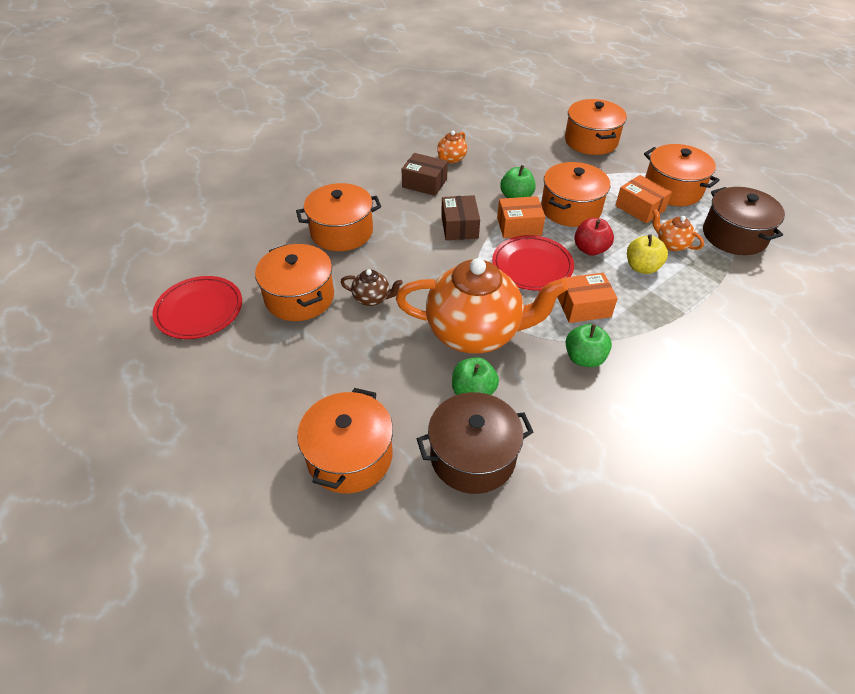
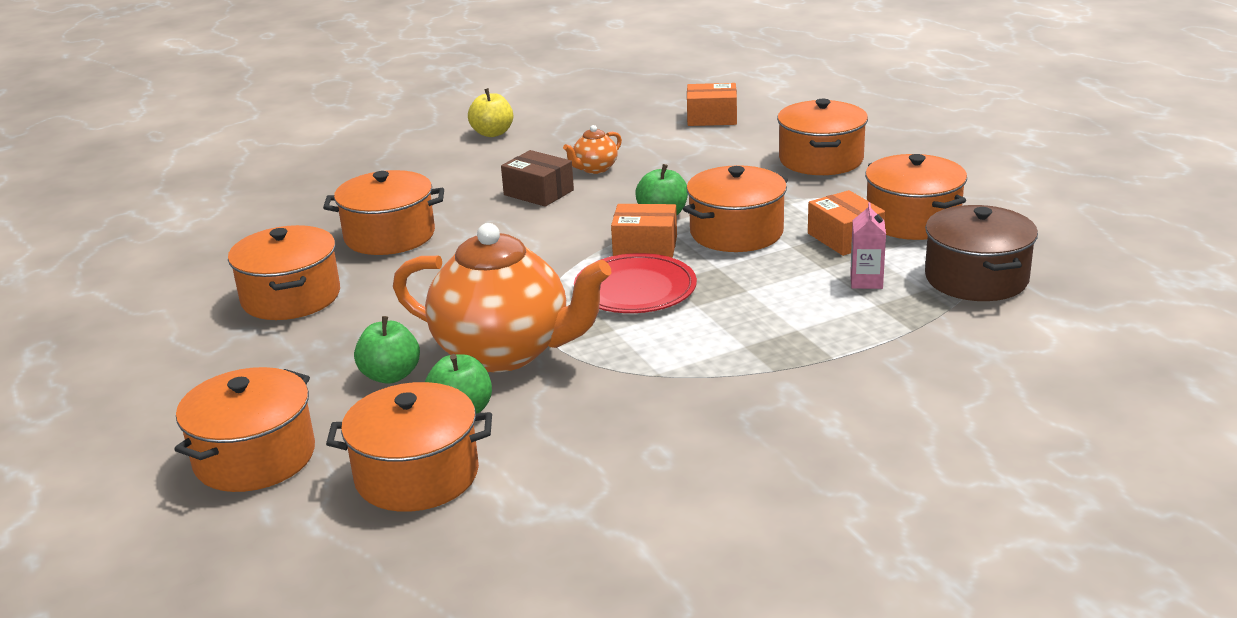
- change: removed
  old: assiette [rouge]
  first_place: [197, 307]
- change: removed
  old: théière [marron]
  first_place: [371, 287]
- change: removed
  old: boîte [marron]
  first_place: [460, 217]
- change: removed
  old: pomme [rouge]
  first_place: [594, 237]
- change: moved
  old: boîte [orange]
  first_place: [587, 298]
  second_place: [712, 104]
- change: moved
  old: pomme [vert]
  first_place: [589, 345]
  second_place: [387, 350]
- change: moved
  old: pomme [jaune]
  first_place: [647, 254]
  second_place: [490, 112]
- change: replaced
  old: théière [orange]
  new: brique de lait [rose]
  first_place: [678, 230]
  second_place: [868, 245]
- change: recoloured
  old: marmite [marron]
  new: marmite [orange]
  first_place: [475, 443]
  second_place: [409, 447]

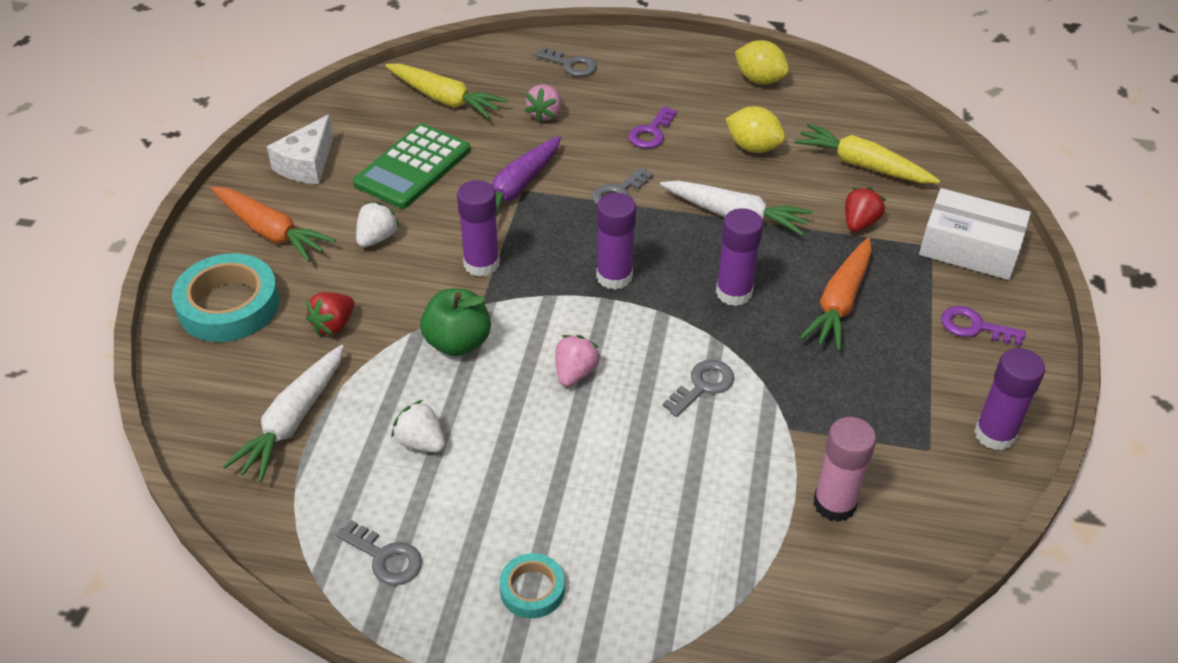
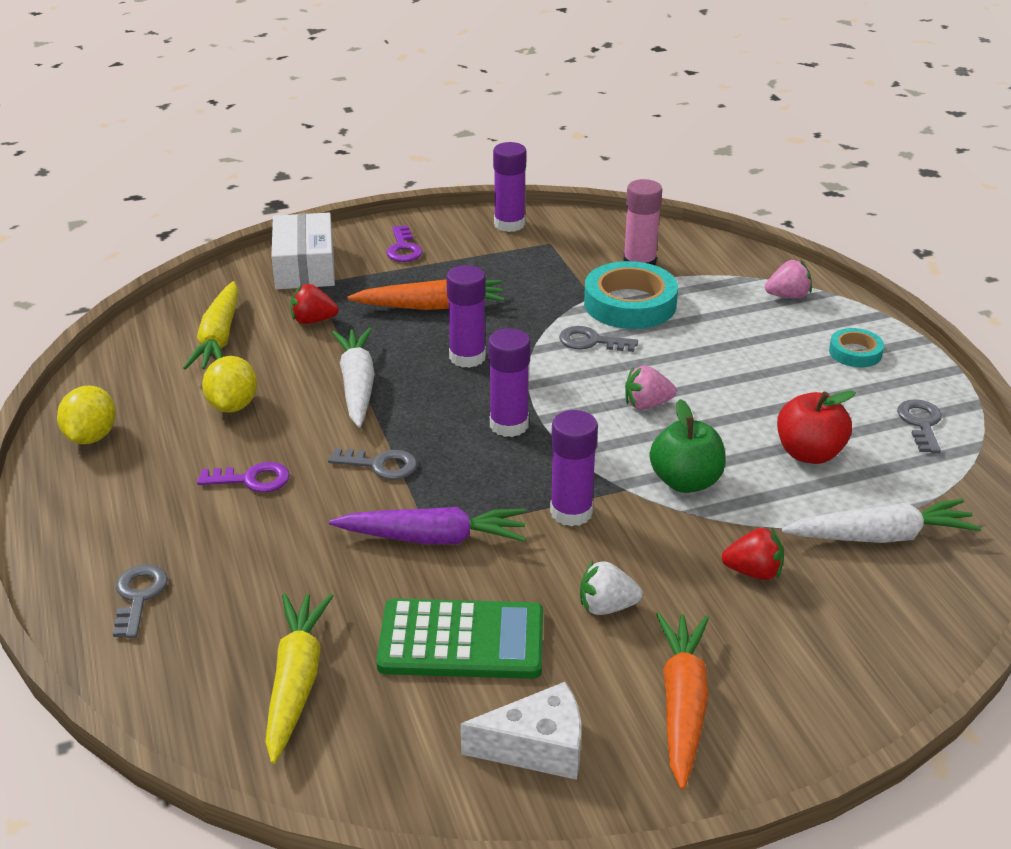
- change: moved
  old: ruban adhésif [turquoise]
  first_place: [226, 297]
  second_place: [631, 295]
- change: moved
  old: fraise [rose]
  first_place: [543, 103]
  second_place: [788, 279]
- change: replaced
  old: fraise [blanc]
  new: pomme [rouge]
  first_place: [418, 426]
  second_place: [816, 427]

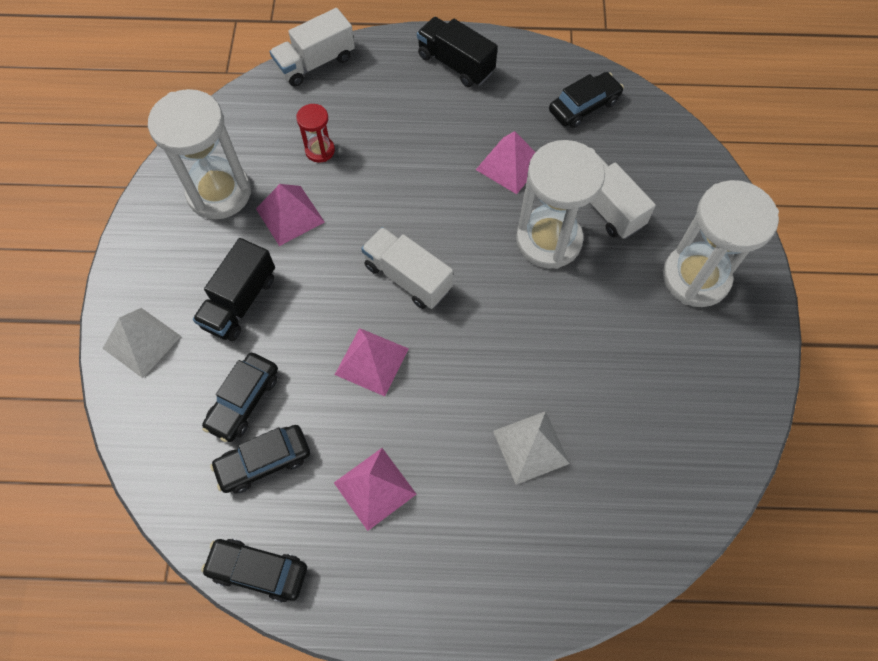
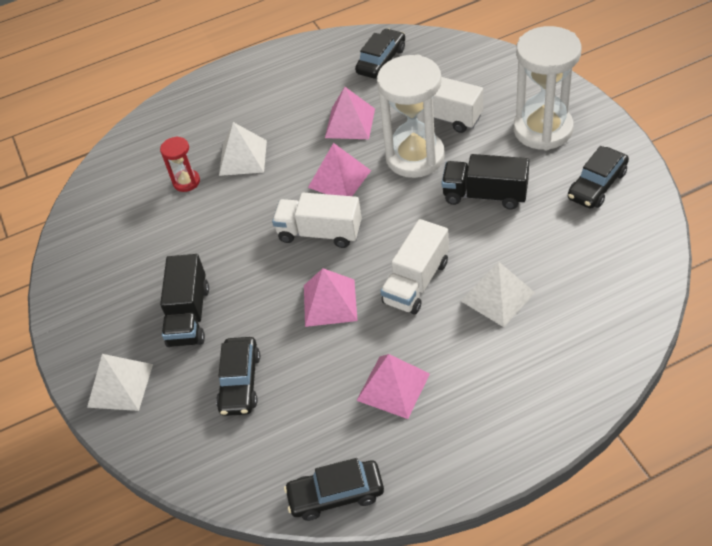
- change: removed
  old: sablier [blanc]
  first_place: [199, 154]
- change: added
  new: pyramide [blanc]
  second_place: [243, 149]
- change: moved
  old: voiture [noir]
  first_place: [260, 459]
  second_place: [598, 177]
- change: moved
  old: pyramide [rose]
  first_place: [290, 215]
  second_place: [339, 169]
- change: moved
  old: camion [blanc]
  first_place: [312, 47]
  second_place: [414, 267]
- change: moved
  old: camion [noir]
  first_place: [457, 52]
  second_place: [485, 181]

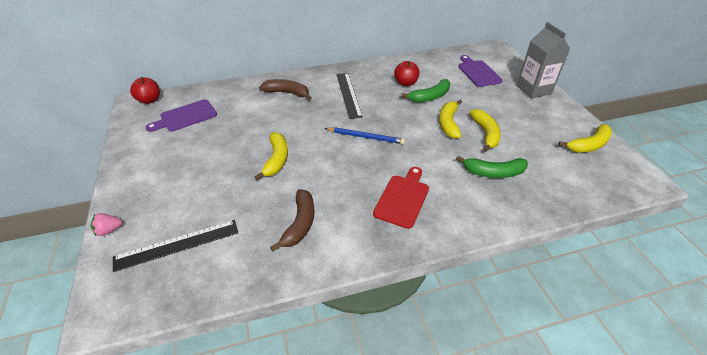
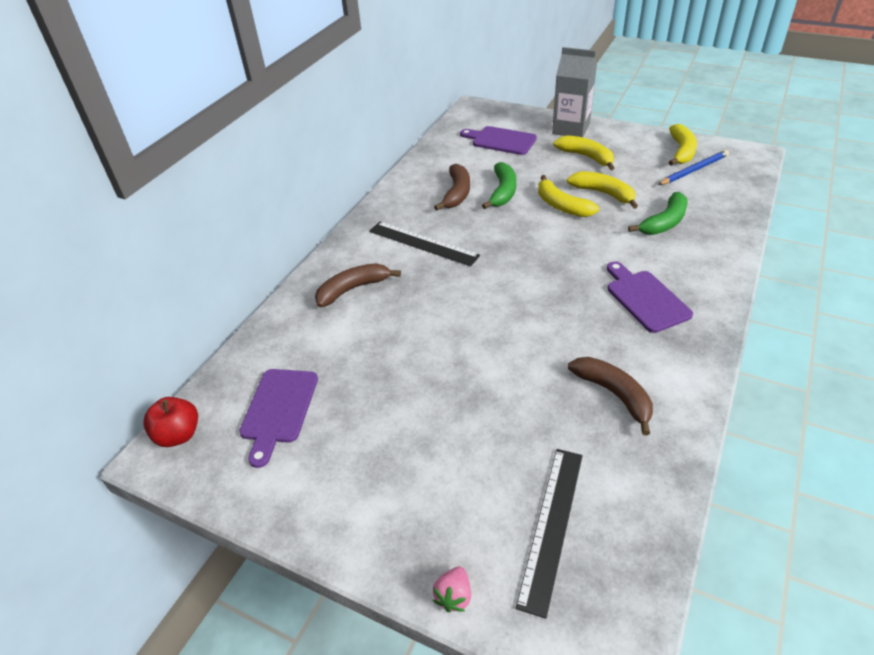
- change: moved
  old: banane [jaune]
  first_place: [271, 156]
  second_place: [583, 152]
- change: moved
  old: crayon [bleu]
  first_place: [365, 135]
  second_place: [693, 167]
- change: replaced
  old: pomme [rouge]
  new: banane [marron]
  first_place: [407, 73]
  second_place: [452, 187]
- change: recoloured
  old: planche à découper [rouge]
  new: planche à découper [violet]
  first_place: [401, 198]
  second_place: [650, 297]

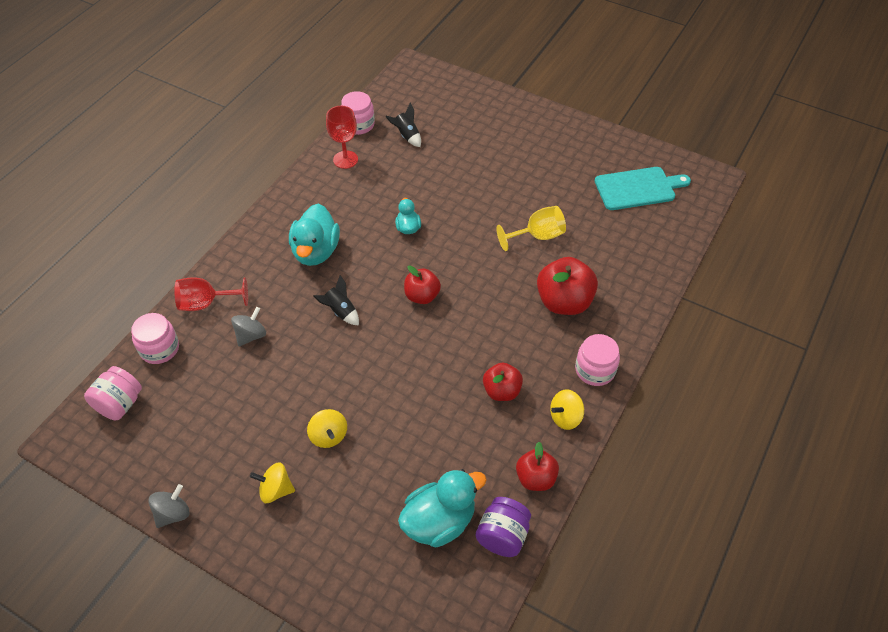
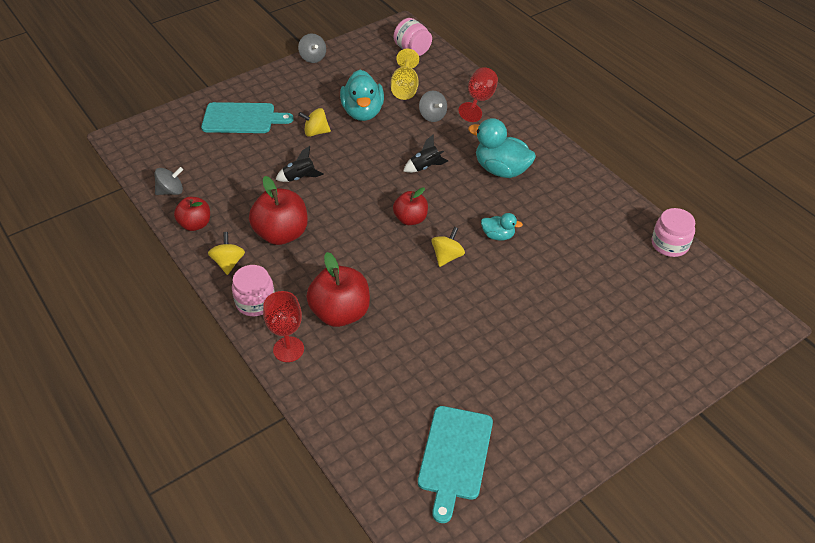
- change: removed
  old: bocal [rose]
  first_place: [155, 338]
- change: added
  new: planche à découper [turquoise]
  second_place: [247, 117]
- change: moved
  old: toupie [jaune]
  first_place: [272, 483]
  second_place: [448, 247]
- change: moved
  old: verre à pied [rouge]
  first_place: [342, 137]
  second_place: [283, 326]
- change: moved
  old: fusée [noir]
  first_place: [403, 125]
  second_place: [300, 164]
- change: moved
  old: canard [turquoise]
  first_place: [442, 508]
  second_place: [362, 95]
- change: moved
  old: verre à pied [jaune]
  first_place: [531, 228]
  second_place: [405, 74]
- change: replaced
  old: bocal [violet]
  new: toupie [gris]
  first_place: [503, 527]
  second_place: [169, 181]
- change: resized
  old: pomme [rouge]
  first_place: [503, 382]
  second_place: [278, 210]
  factor: 1.61

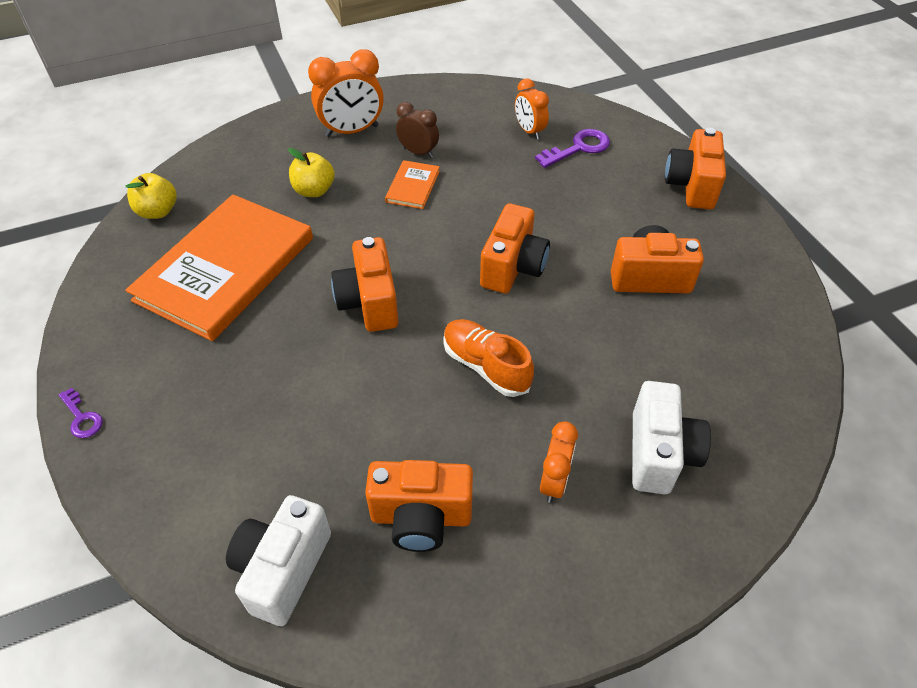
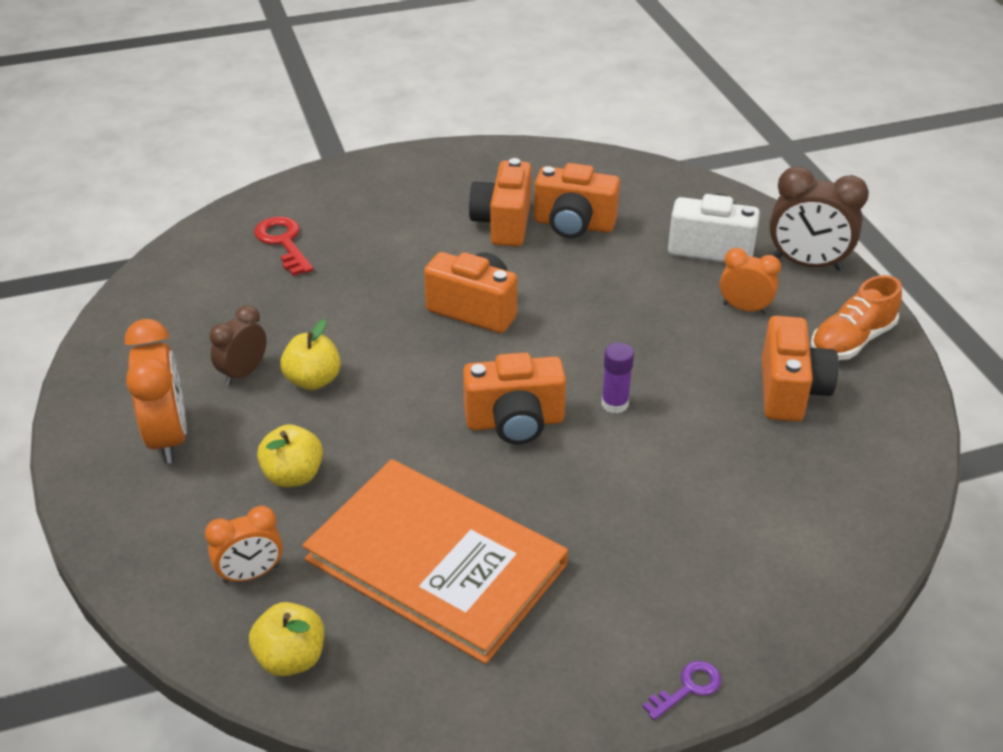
- change: removed
  old: appareil photo [blanc]
  first_place: [278, 560]
- change: added
  new: bâton de colle [violet]
  second_place: [617, 378]
- change: added
  new: réveil [marron]
  second_place: [819, 219]
- change: moved
  old: chaussure [orange]
  first_place: [488, 358]
  second_place: [856, 317]
- change: moved
  old: réveil [orange]
  first_place: [532, 109]
  second_place: [244, 545]
- change: moved
  old: appareil photo [orange]
  first_place: [695, 168]
  second_place: [577, 200]
- change: replaced
  old: livre [orange]
  new: pomme [jaune]
  first_place: [412, 184]
  second_place: [310, 354]
- change: recoloured
  old: clé [violet]
  new: clé [rouge]
  first_place: [572, 148]
  second_place: [284, 246]

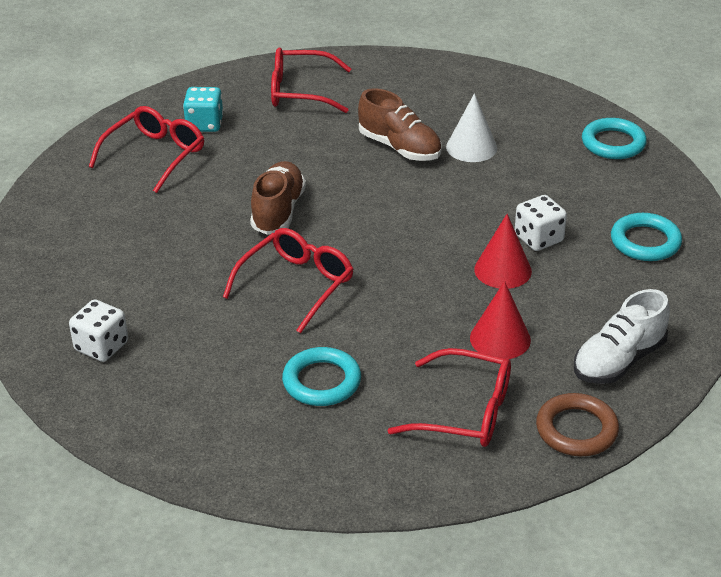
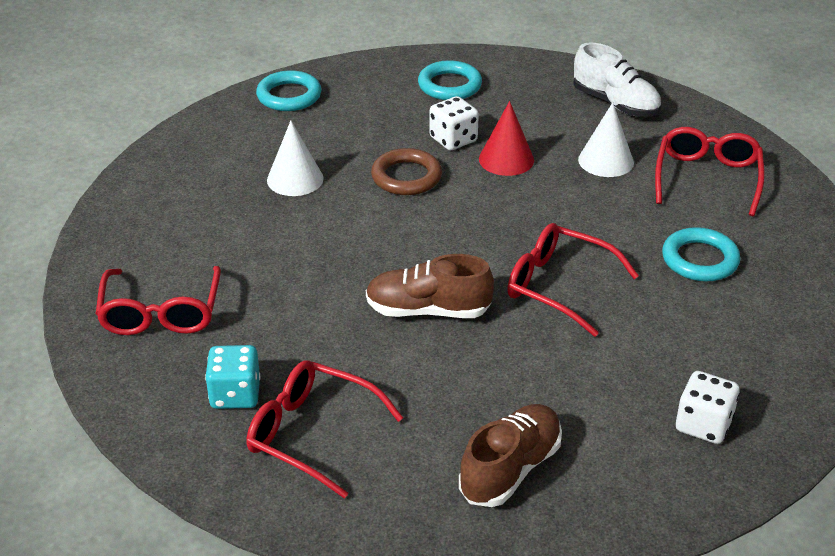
- change: moved
  old: chaussure [marron]
  first_place: [399, 124]
  second_place: [510, 455]
- change: moved
  old: anneau [marron]
  first_place: [577, 424]
  second_place: [406, 171]
- change: recoloured
  old: cône [rouge]
  new: cône [blanc]
  first_place: [500, 320]
  second_place: [606, 139]

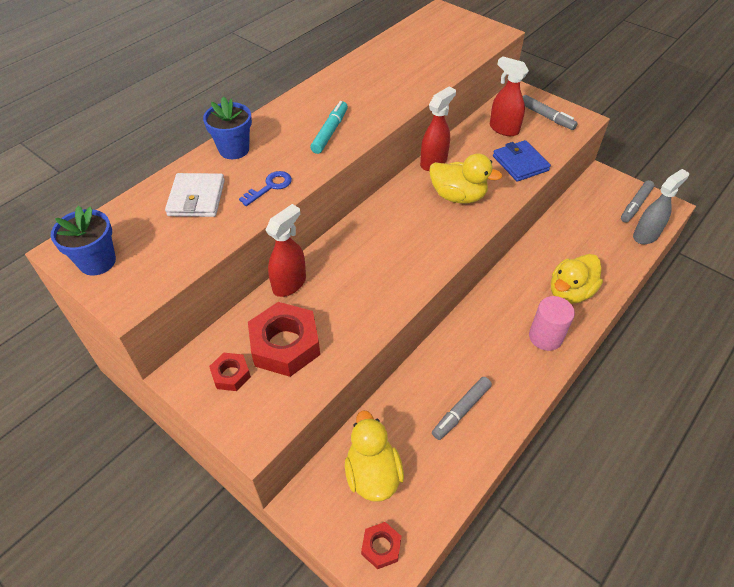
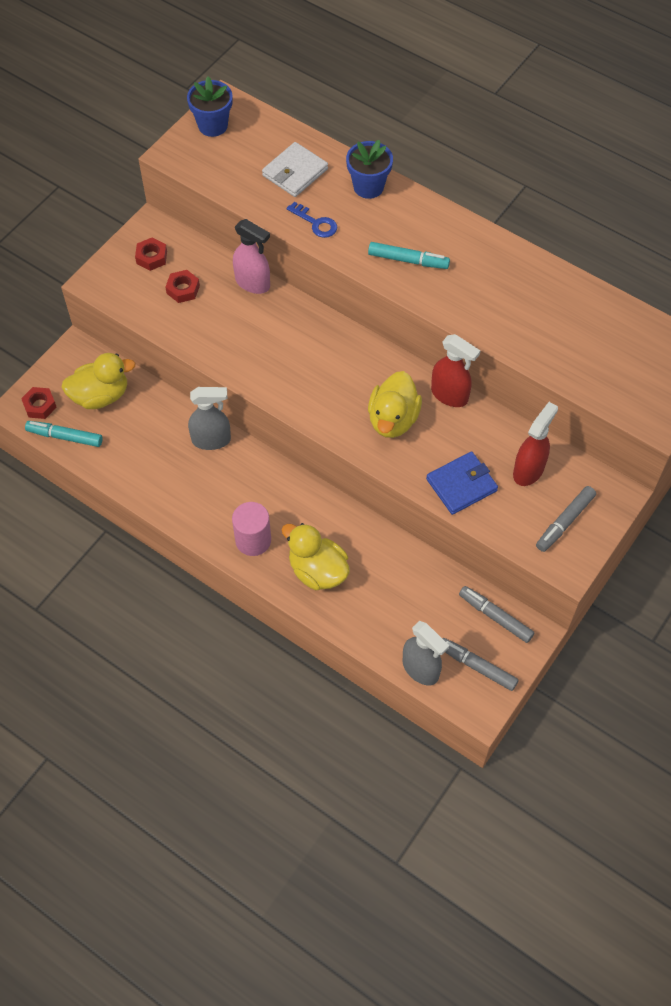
- change: added
  new: feutre [turquoise]
  second_place: [64, 434]
- change: added
  new: vaporisateur [gris]
  second_place: [209, 418]
- change: moved
  old: feutre [gris]
  first_place: [462, 408]
  second_place: [497, 614]
- change: recoloured
  old: vaporisateur [rouge]
  new: vaporisateur [rose]
  first_place: [285, 250]
  second_place: [251, 256]
- change: turned
  old: portefeuille [blanc]
  first_place: [195, 195]
  second_place: [295, 169]
  degrees: -45
- change: resized
  old: écrou [rouge]
  first_place: [284, 339]
  second_place: [182, 286]
  factor: 0.52

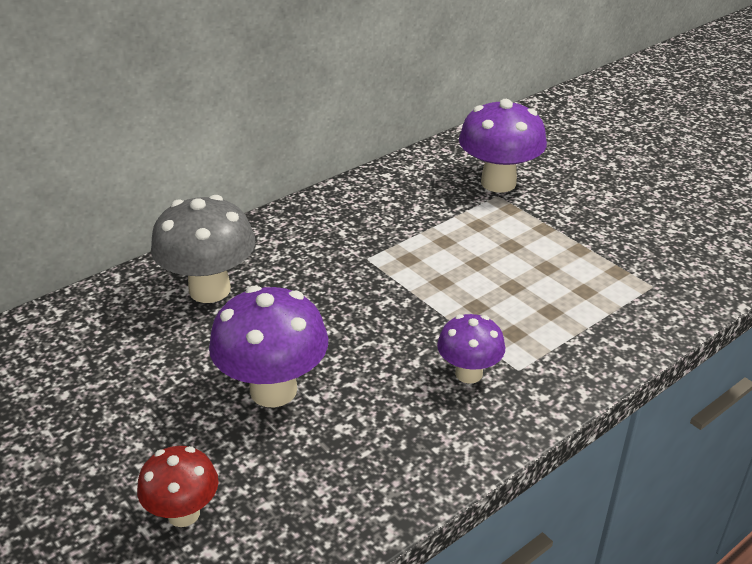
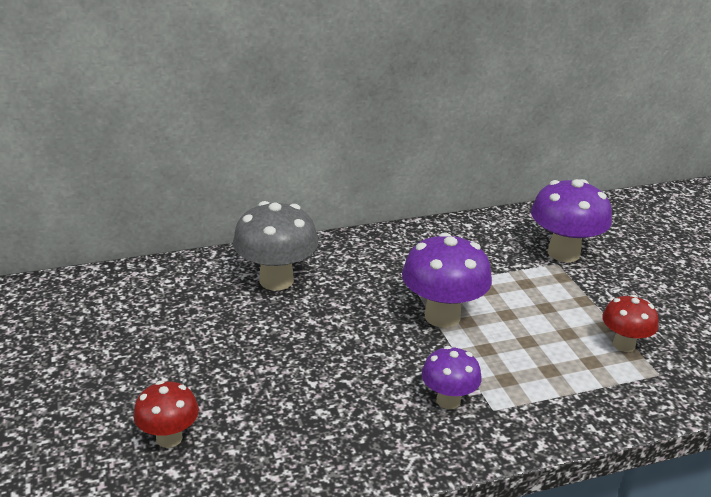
- change: added
  new: champignon [rouge]
  second_place: [630, 323]
- change: moved
  old: champignon [violet]
  first_place: [268, 347]
  second_place: [447, 280]

